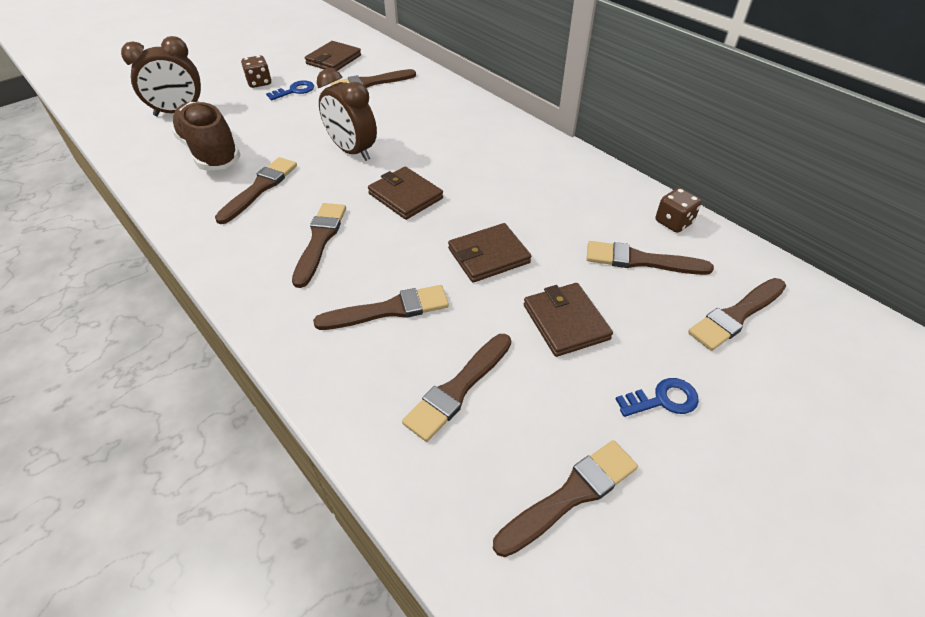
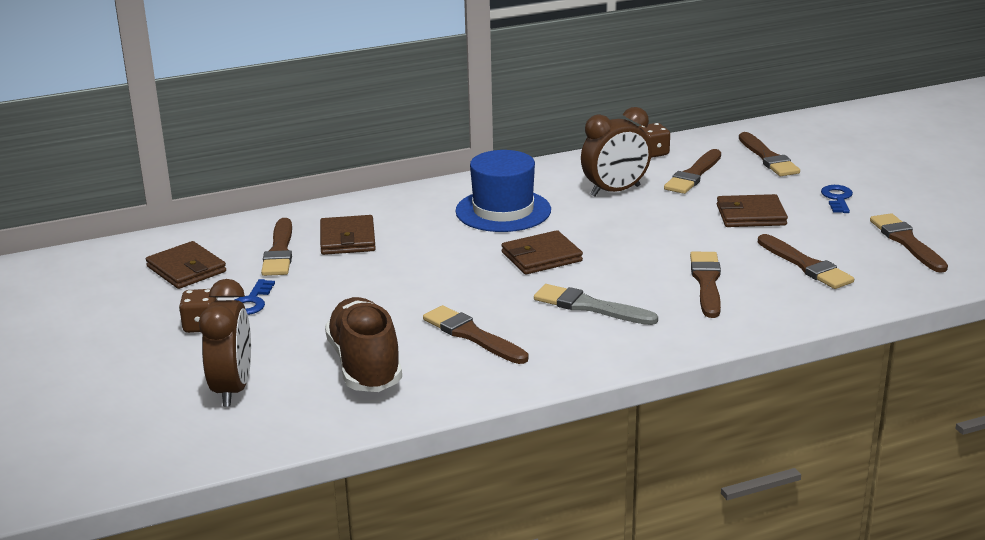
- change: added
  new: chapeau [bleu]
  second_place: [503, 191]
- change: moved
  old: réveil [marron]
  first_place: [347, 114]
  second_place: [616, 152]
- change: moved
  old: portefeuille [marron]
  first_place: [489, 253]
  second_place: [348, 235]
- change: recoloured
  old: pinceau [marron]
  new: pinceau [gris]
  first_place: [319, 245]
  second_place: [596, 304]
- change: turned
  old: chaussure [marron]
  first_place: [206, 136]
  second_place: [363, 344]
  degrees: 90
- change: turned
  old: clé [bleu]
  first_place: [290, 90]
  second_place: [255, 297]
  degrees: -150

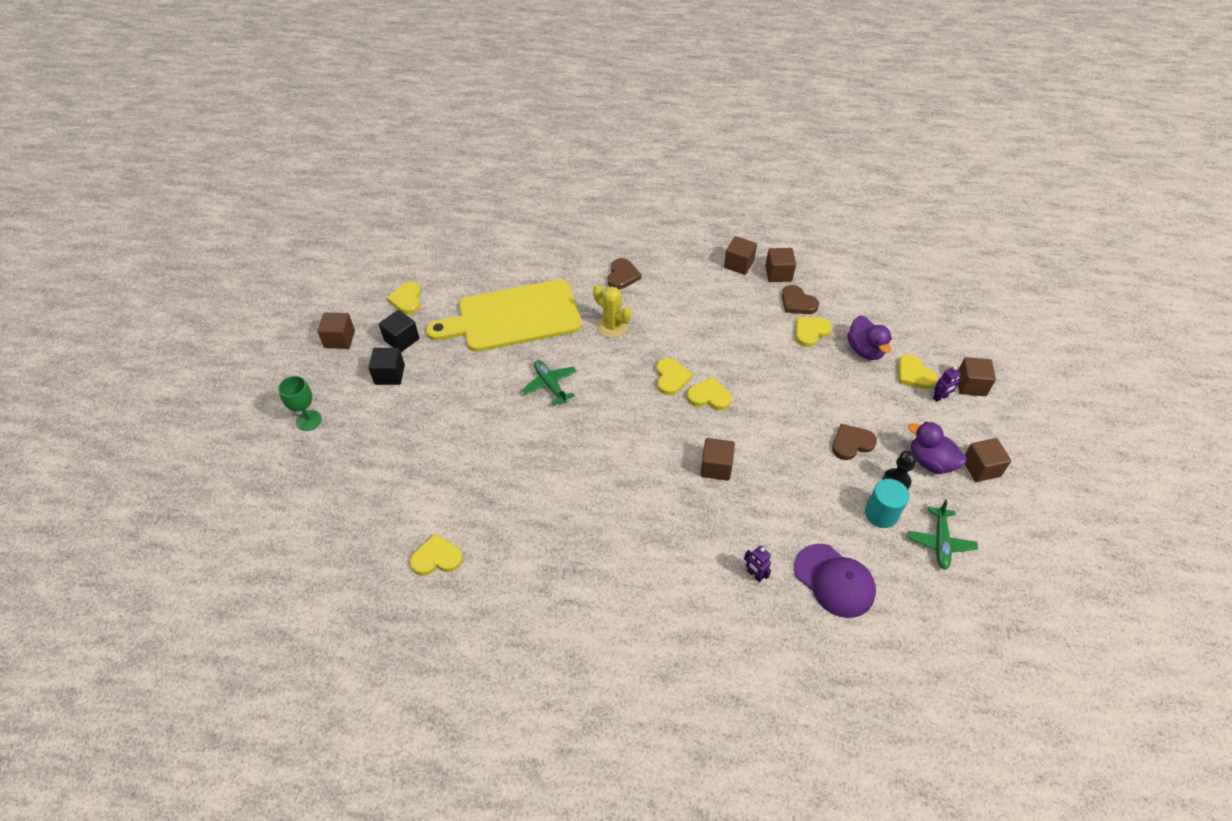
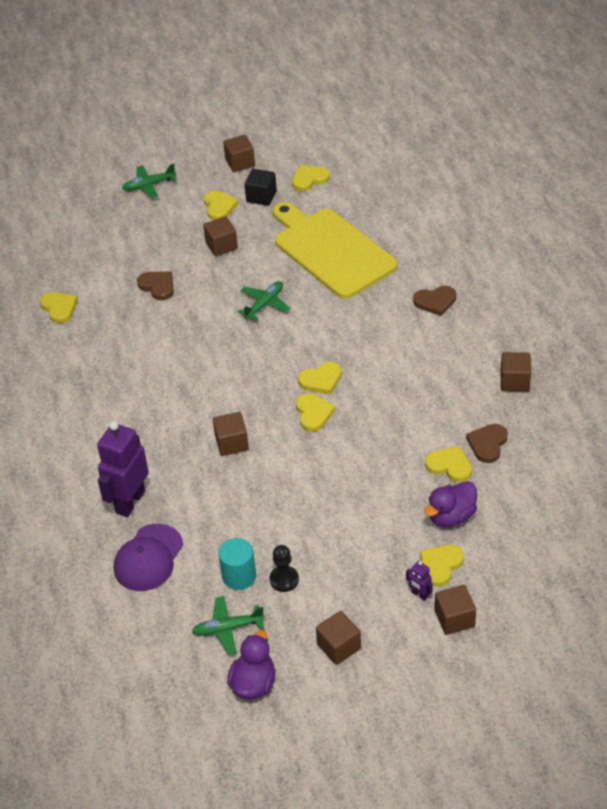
- change: removed
  old: cactus [jaune]
  first_place: [612, 311]
- change: moved
  old: cube [marron]
  first_place: [780, 265]
  second_place: [220, 236]
- change: moved
  old: cœur [marron]
  first_place: [854, 442]
  second_place: [155, 285]
- change: moved
  old: canard [violet]
  first_place: [937, 448]
  second_place: [251, 664]
- change: replaced
  old: verre à pied [vert]
  new: avion [vert]
  first_place: [300, 403]
  second_place: [149, 181]
- change: replaced
  old: cube [noir]
  new: cœur [jaune]
  first_place: [386, 366]
  second_place: [221, 205]
- change: resized
  old: robot [violet]
  first_place: [757, 563]
  second_place: [123, 469]
  factor: 2.32

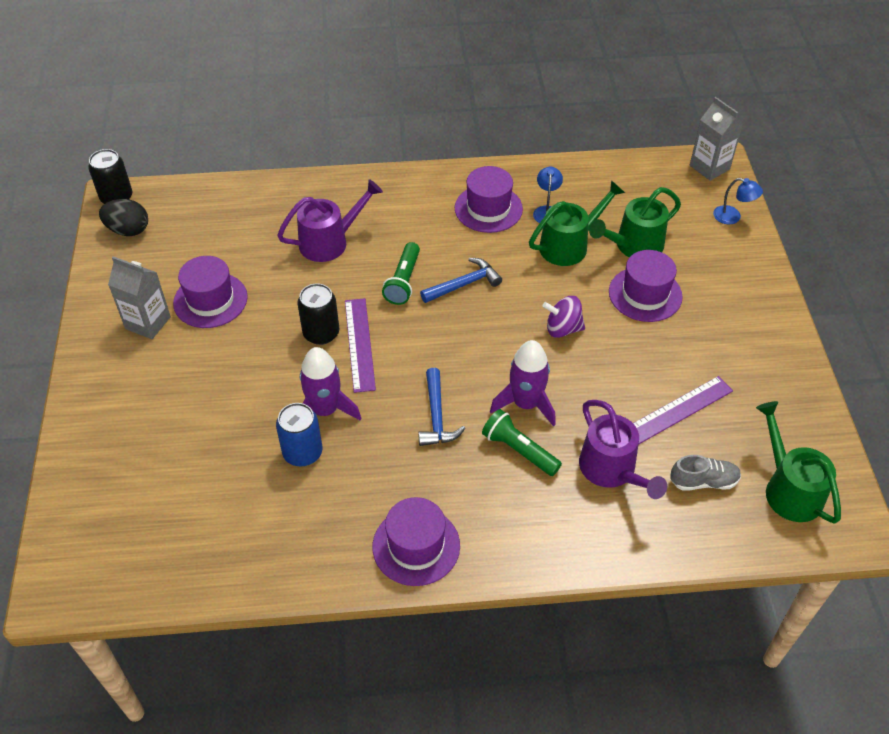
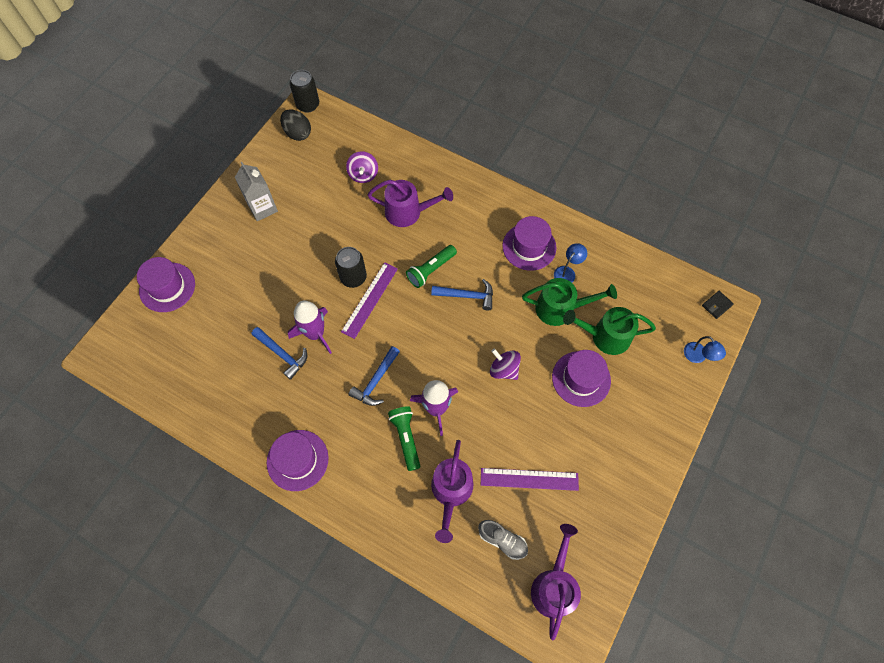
- change: added
  new: toupie [violet]
  second_place: [362, 167]
- change: moved
  old: chapeau [violet]
  first_place: [210, 292]
  second_place: [166, 284]
- change: replaced
  old: canette [bleu]
  new: marteau [bleu]
  first_place: [299, 434]
  second_place: [279, 353]
- change: replaced
  old: brique de lait [gris]
  new: portefeuille [noir]
  first_place: [716, 139]
  second_place: [718, 305]
- change: recoloured
  old: arrosoir [vert]
  new: arrosoir [violet]
  first_place: [798, 462]
  second_place: [556, 582]

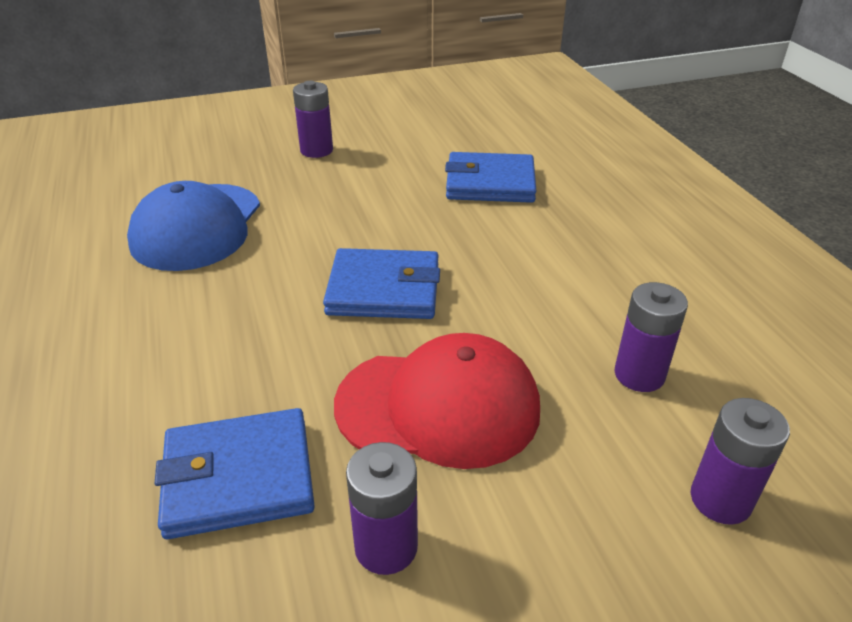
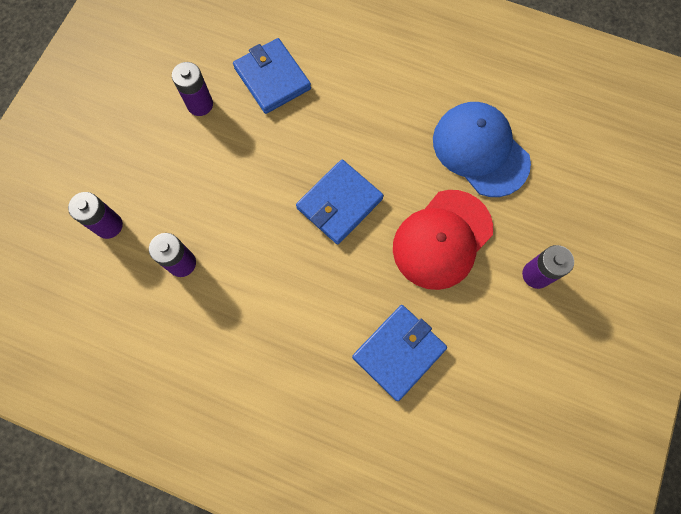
- change: moved
  old: casquette [rouge]
  first_place: [437, 401]
  second_place: [443, 240]
- change: turned
  old: portefeuille [bleu]
  first_place: [235, 473]
  second_place: [272, 76]
  degrees: -60

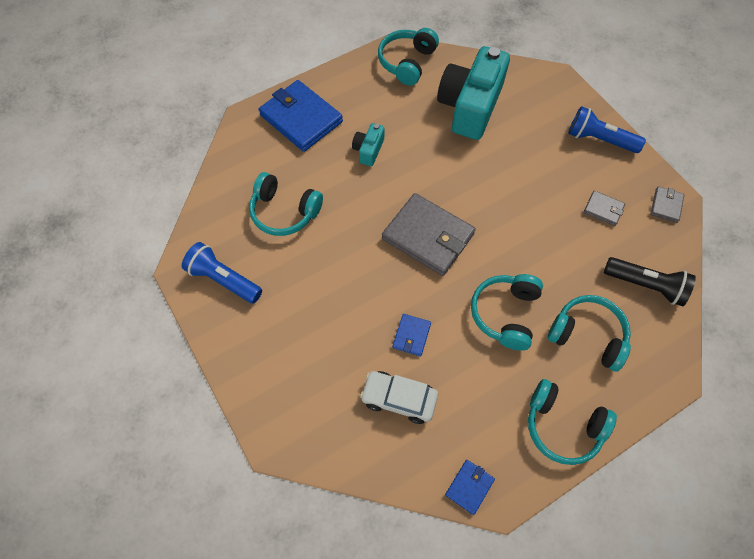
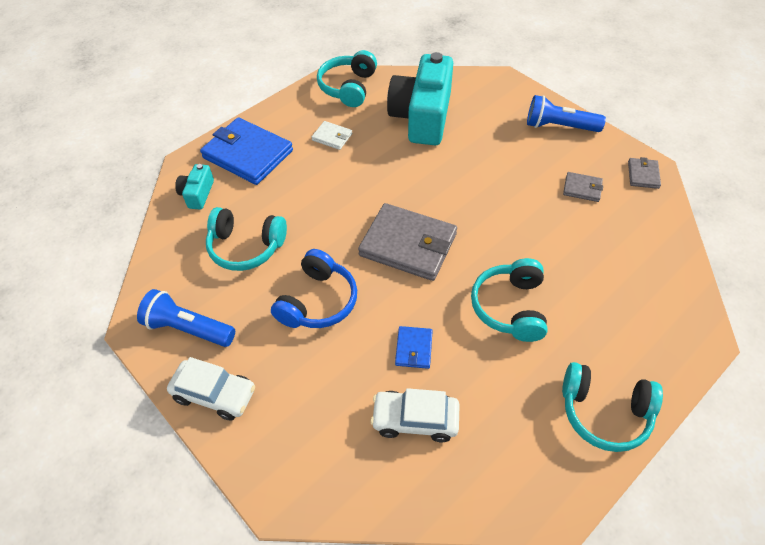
- change: removed
  old: portefeuille [bleu]
  first_place: [470, 487]
- change: removed
  old: casque audio [turquoise]
  first_place: [589, 333]
- change: removed
  old: lampe de poche [noir]
  first_place: [650, 281]
- change: added
  new: voiture [blanc]
  second_place: [211, 389]
- change: added
  new: casque audio [bleu]
  second_place: [314, 288]
- change: added
  new: portefeuille [blanc]
  second_place: [331, 135]
- change: moved
  old: appareil photo [turquoise]
  first_place: [368, 144]
  second_place: [194, 187]

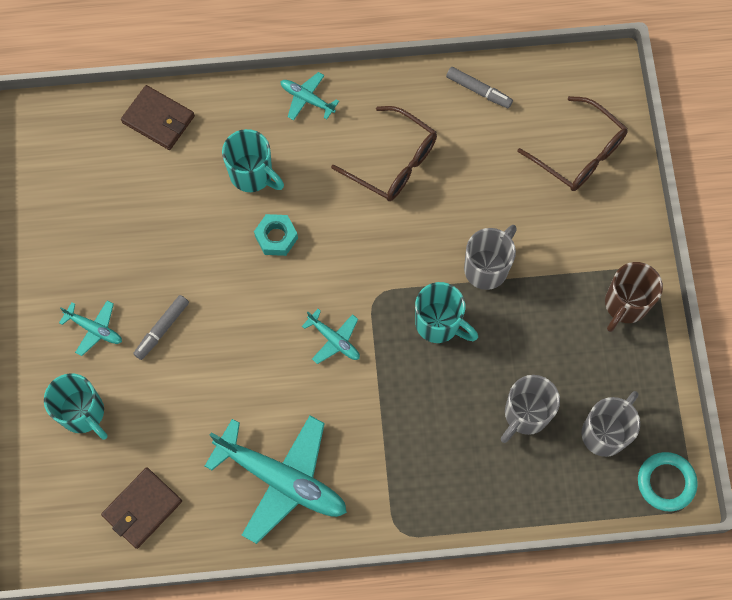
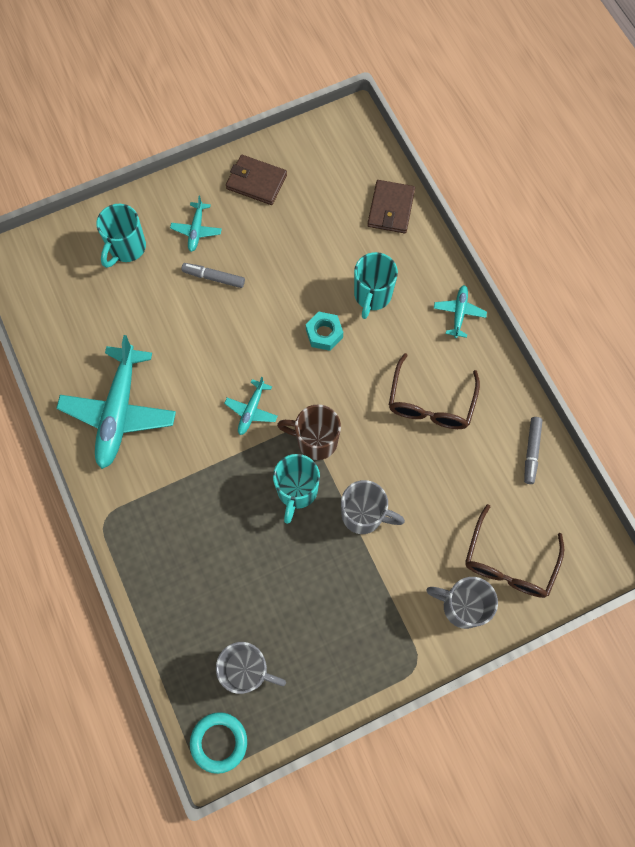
- change: moved
  old: portefeuille [marron]
  first_place: [141, 508]
  second_place: [256, 180]
- change: moved
  old: tasse [gris]
  first_place: [530, 409]
  second_place: [462, 603]
- change: moved
  old: tasse [marron]
  first_place: [634, 297]
  second_place: [309, 432]

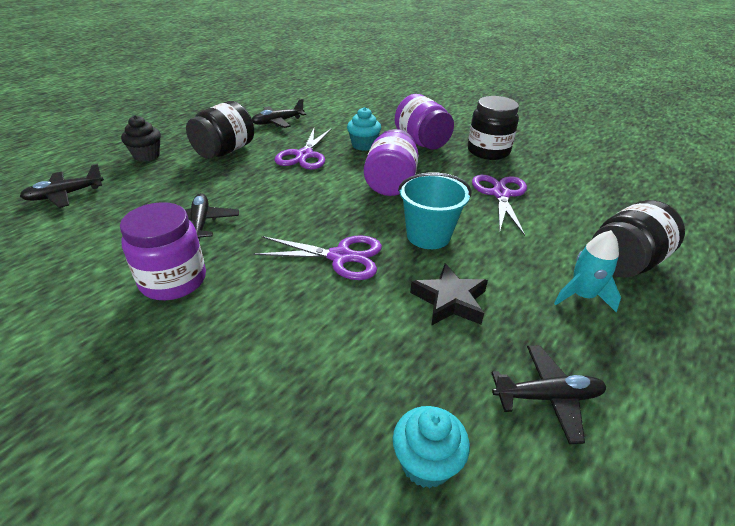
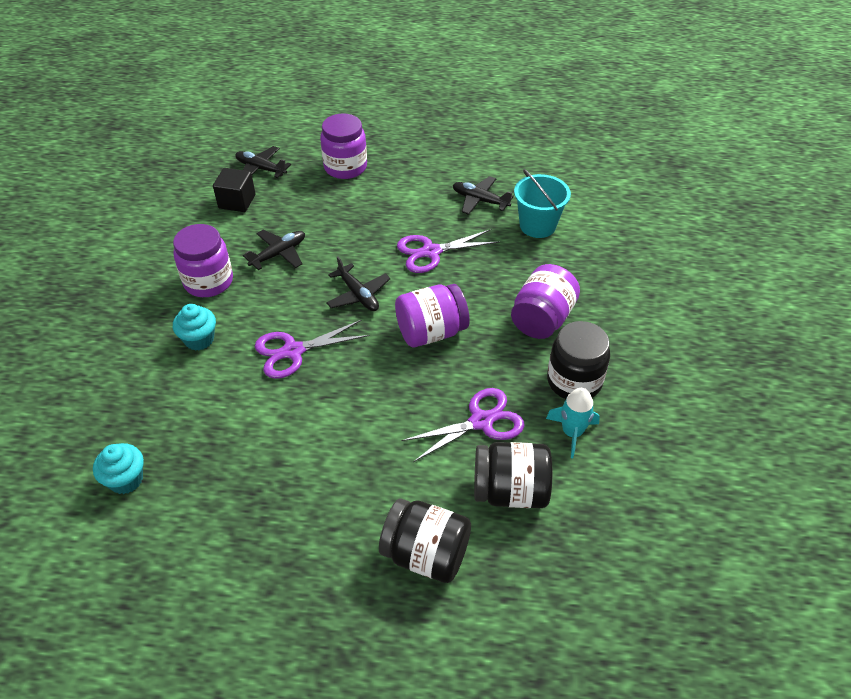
- change: removed
  old: étoile [noir]
  first_place: [449, 294]
- change: added
  new: cube [noir]
  second_place: [234, 190]
- change: moved
  old: bocal [noir]
  first_place: [220, 130]
  second_place: [513, 475]
- change: moved
  old: muffin [turquoise]
  first_place: [364, 129]
  second_place: [194, 327]
- change: moved
  old: seau [turquoise]
  first_place: [435, 211]
  second_place: [542, 203]
- change: moved
  old: avion [noir]
  first_place: [549, 394]
  second_place: [358, 284]
- change: moved
  old: fusée [turquoise]
  first_place: [587, 271]
  second_place: [573, 423]
- change: replaced
  old: muffin [noir]
  new: bocal [violet]
  first_place: [141, 138]
  second_place: [343, 146]
- change: turned
  old: ciseaux [violet]
  first_place: [317, 258]
  second_place: [312, 349]
  degrees: 90

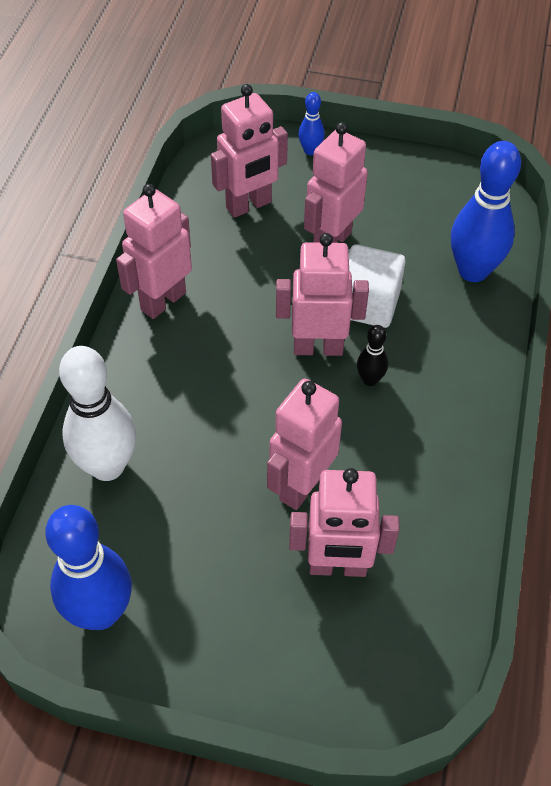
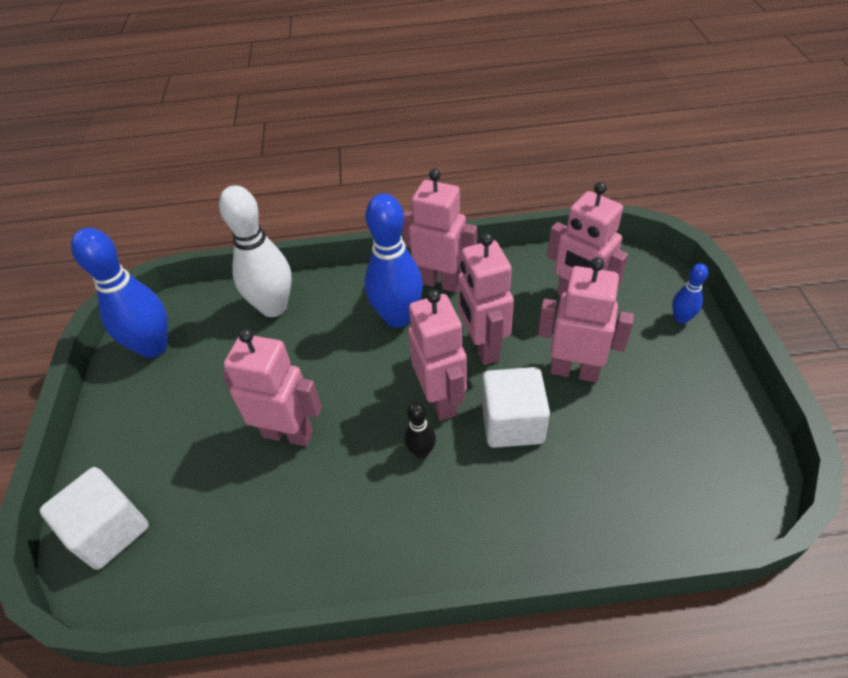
- change: added
  new: cube [blanc]
  second_place: [94, 518]
- change: moved
  old: robot [rose]
  first_place: [344, 522]
  second_place: [486, 299]
- change: moved
  old: quille [bleu]
  first_place: [486, 211]
  second_place: [394, 260]

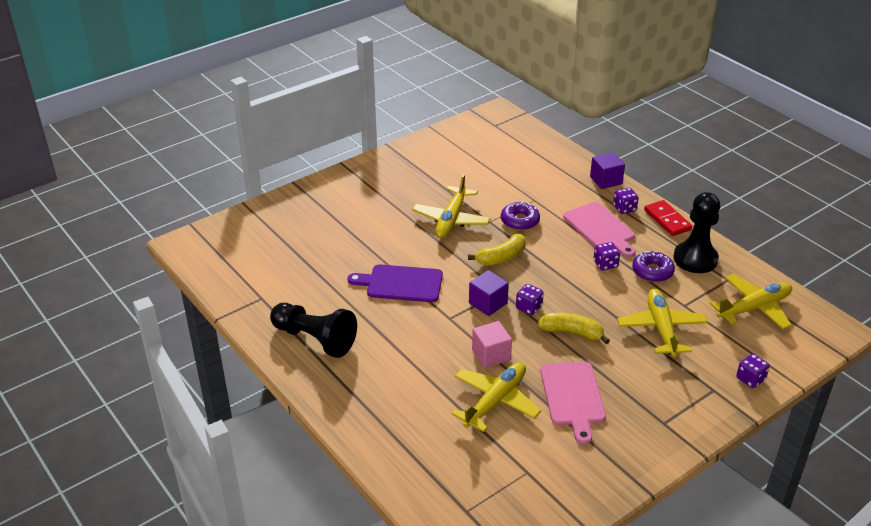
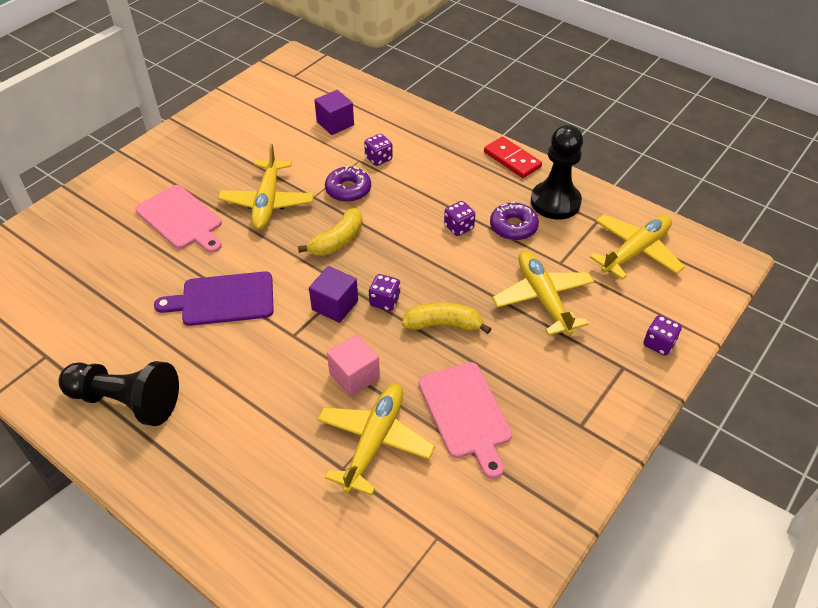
- change: moved
  old: planche à découper [rose]
  first_place: [599, 229]
  second_place: [178, 219]
- change: moved
  old: cube [violet]
  first_place: [607, 170]
  second_place: [334, 112]
- change: moved
  old: dé [violet]
  first_place: [626, 201]
  second_place: [378, 150]

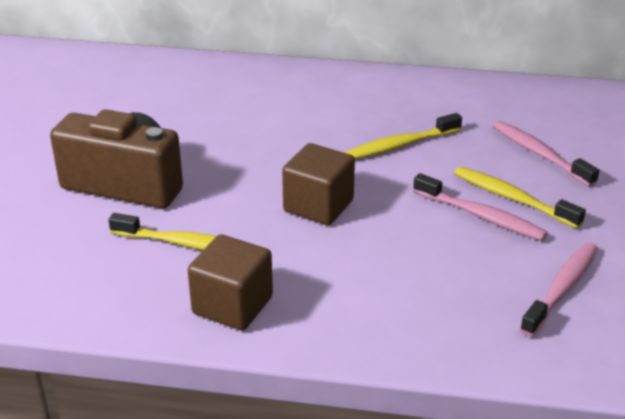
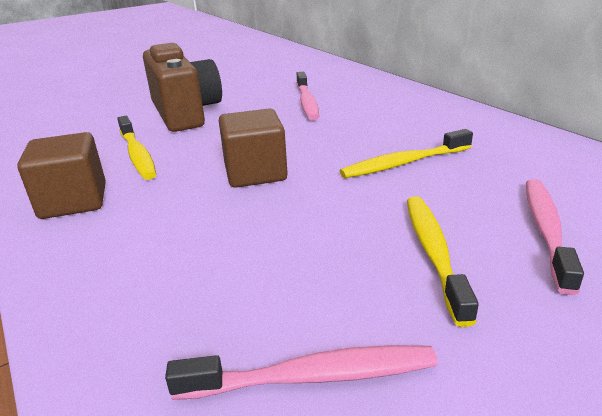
- change: moved
  old: brosse à dents [rose]
  first_place: [480, 207]
  second_place: [308, 96]
- change: turned
  old: brosse à dents [jaune]
  first_place: [403, 136]
  second_place: [406, 153]
  degrees: -45

